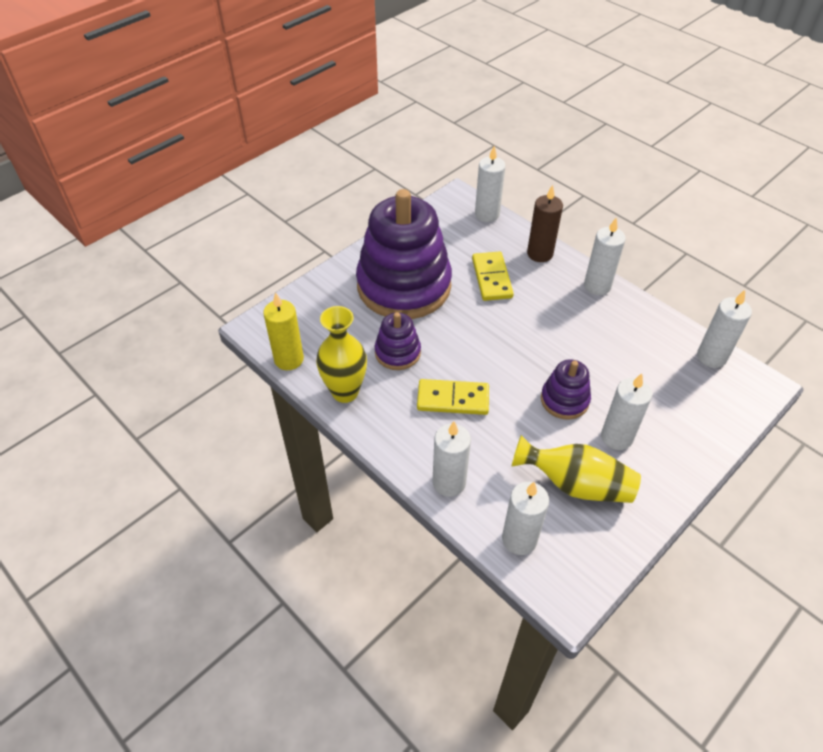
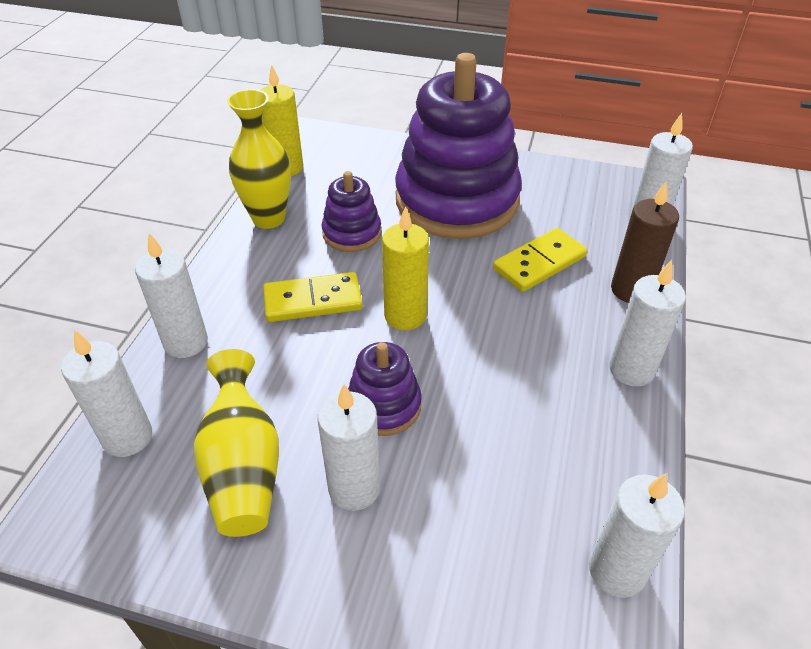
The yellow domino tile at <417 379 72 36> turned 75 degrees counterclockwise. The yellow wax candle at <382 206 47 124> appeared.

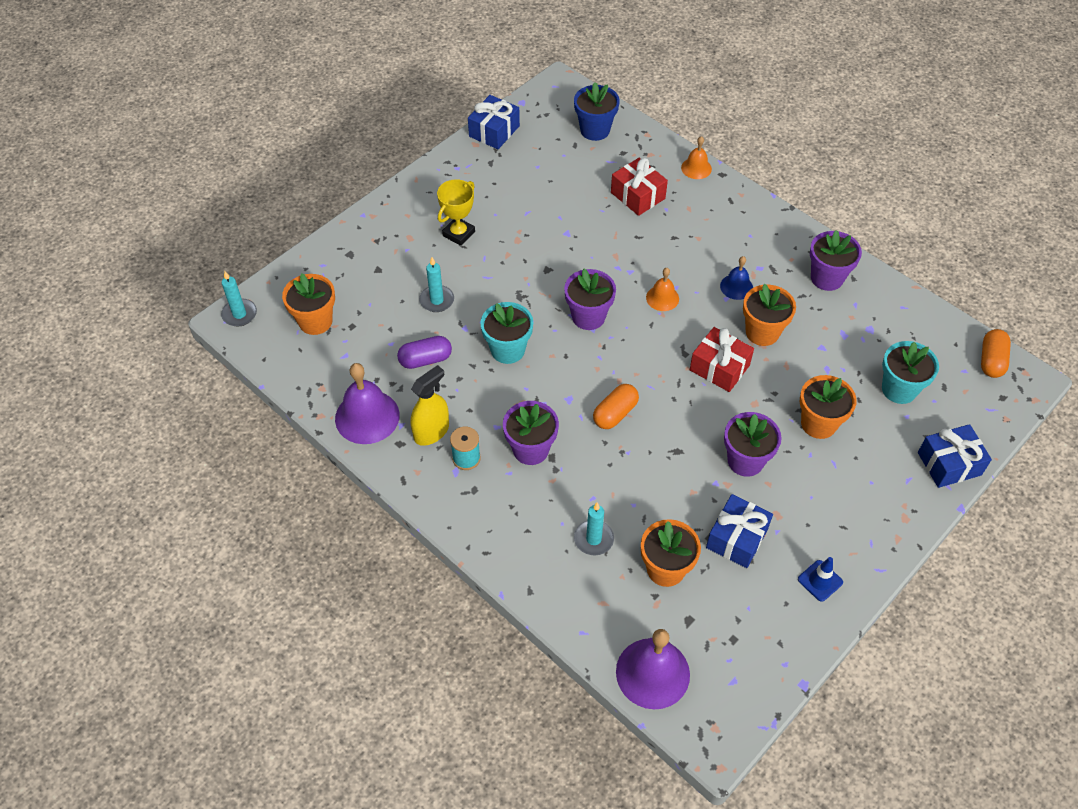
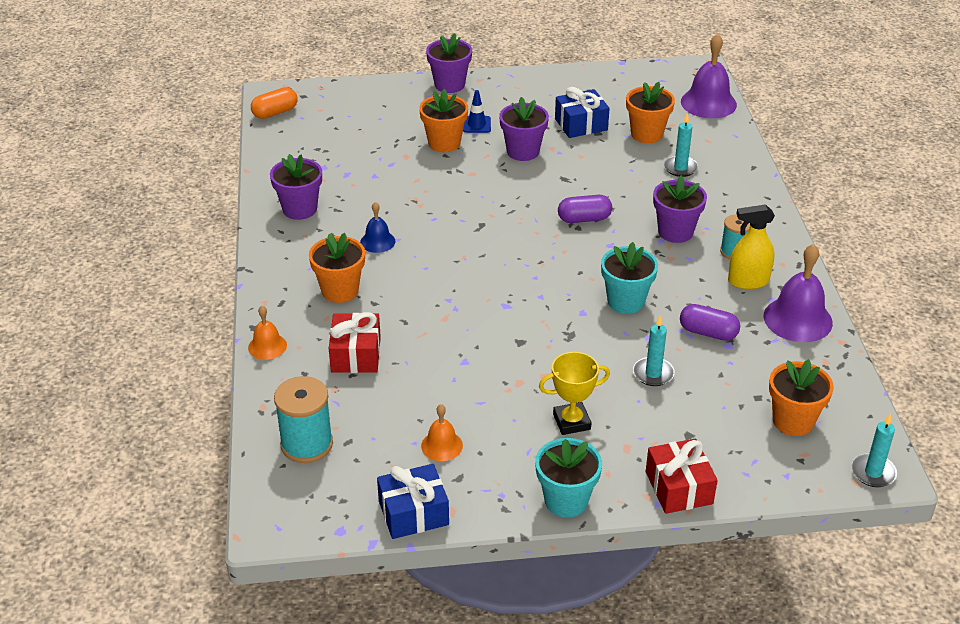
The royal purple flower pot moved from <564 269 52 61> to <426 33 46 60>. The blue flower pot at <574 82 46 59> was replaced by the teal reel of thread at <274 376 59 87>. The orange pill shape at <593 384 46 45> became the royal purple pill shape at <558 195 54 28>. The orange school bell moved from <646 268 33 43> to <421 404 42 57>. The red wrapped gift moved from <690 327 64 65> to <646 438 72 76>. The orange flower pot moved from <743 284 53 62> to <309 233 56 70>. The blue traffic cone moved from <798 557 45 45> to <463 90 28 43>. The teal flower pot moved from <882 341 57 63> to <535 438 67 80>. The blue wrapped gift at <918 424 74 64> disappeared.

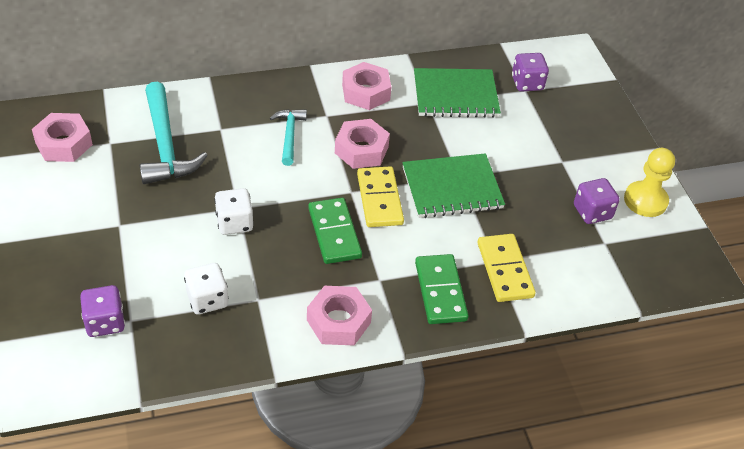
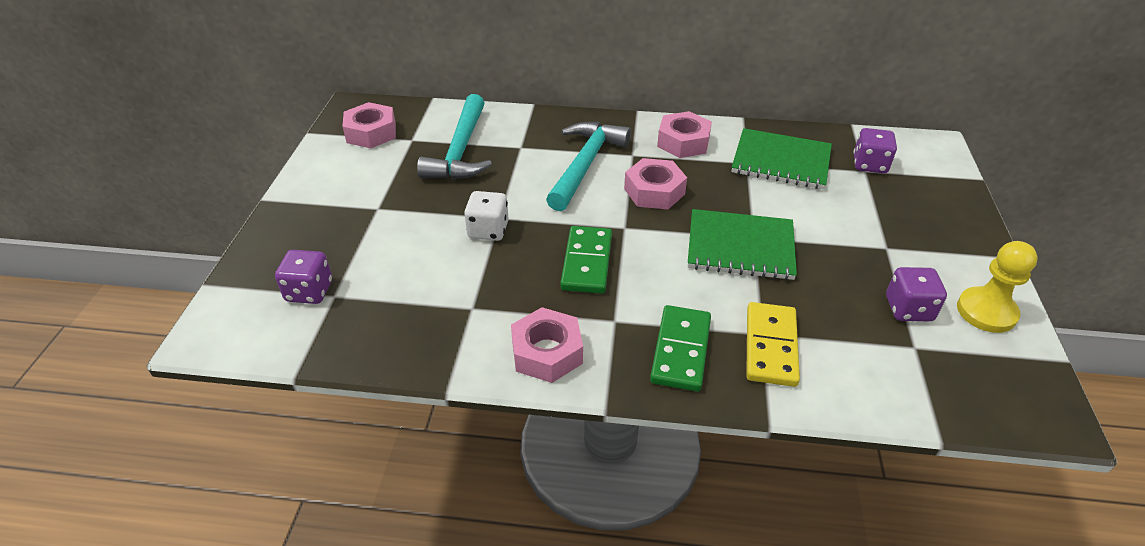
The snow-white dice at <184 263 45 51> disappeared. The teal claw hammer at <270 109 37 57> changed to 1.74 times the size. The yellow domino tile at <357 166 47 61> disappeared.

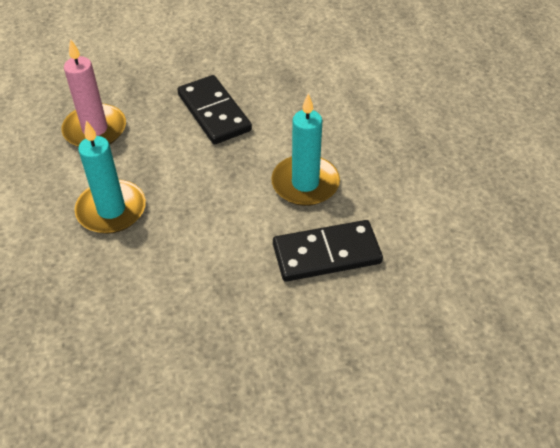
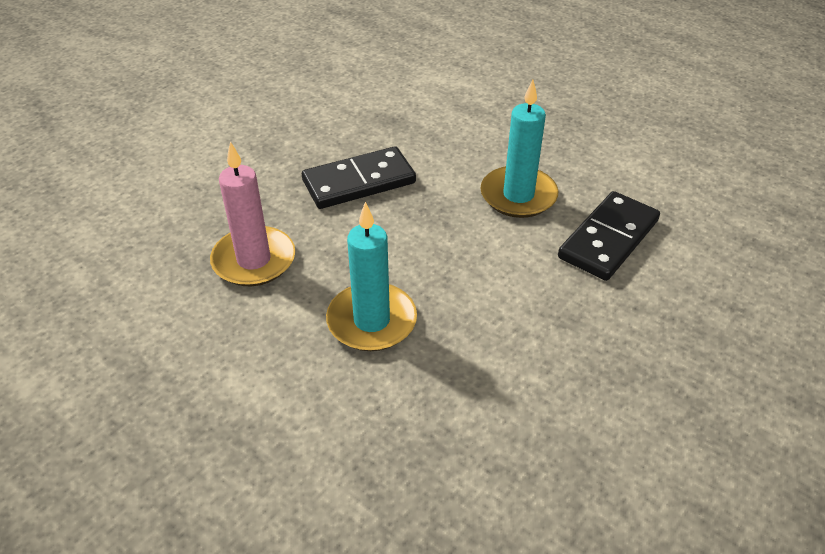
The ebony domino tile at <177 75 75 69> turned 45 degrees counterclockwise.

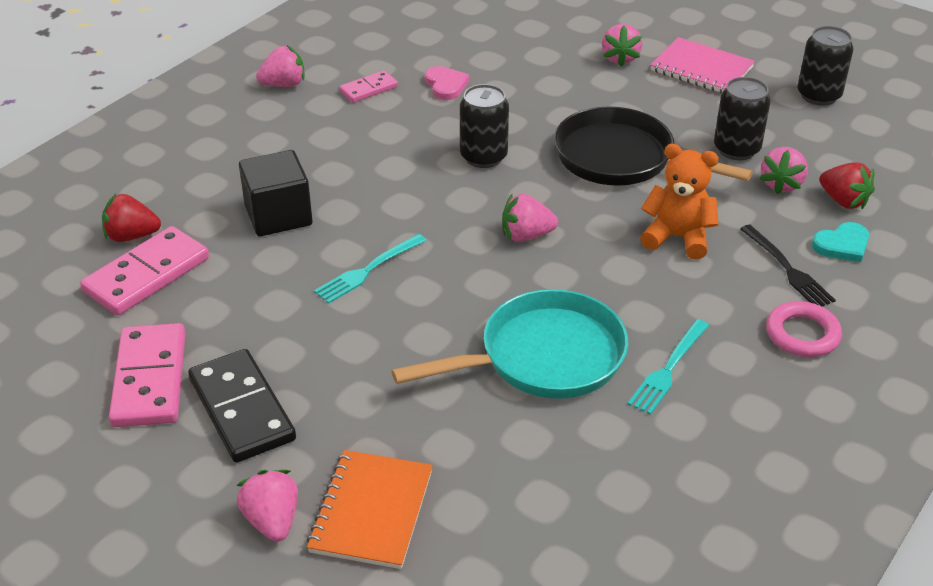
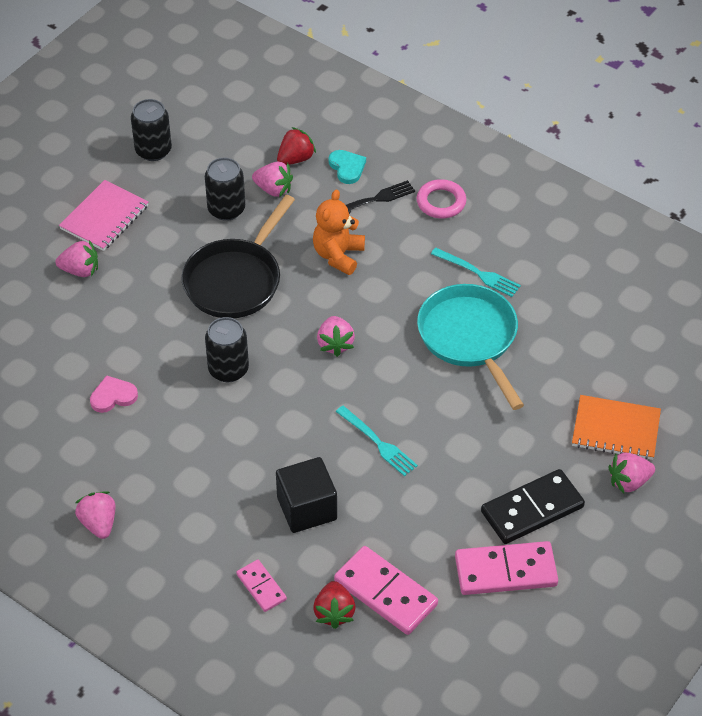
The rose-pink domino tile moved from <339 70 59 33> to <236 560 51 52>.

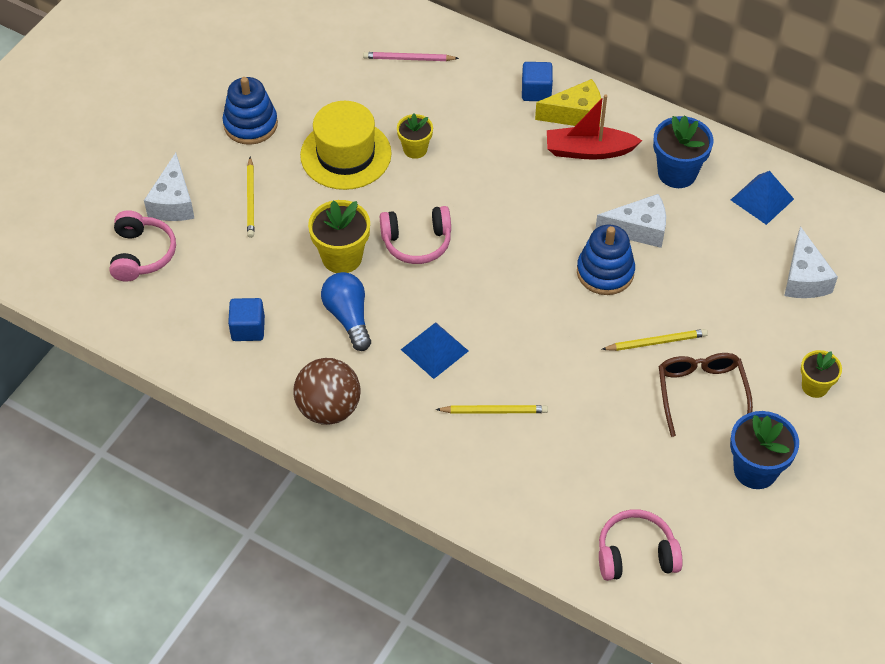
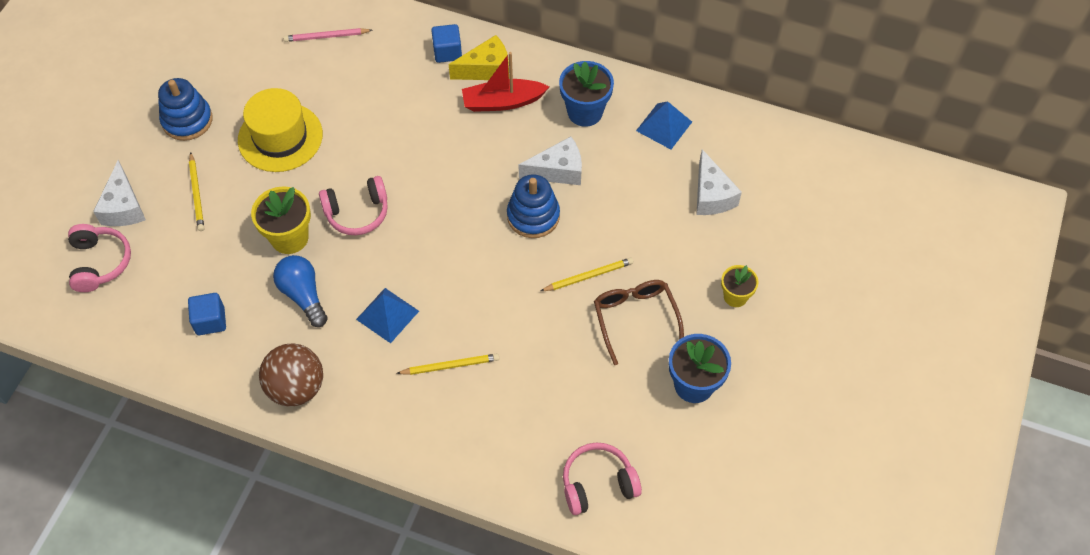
The yellow flower pot at <397 113 36 46> disappeared.

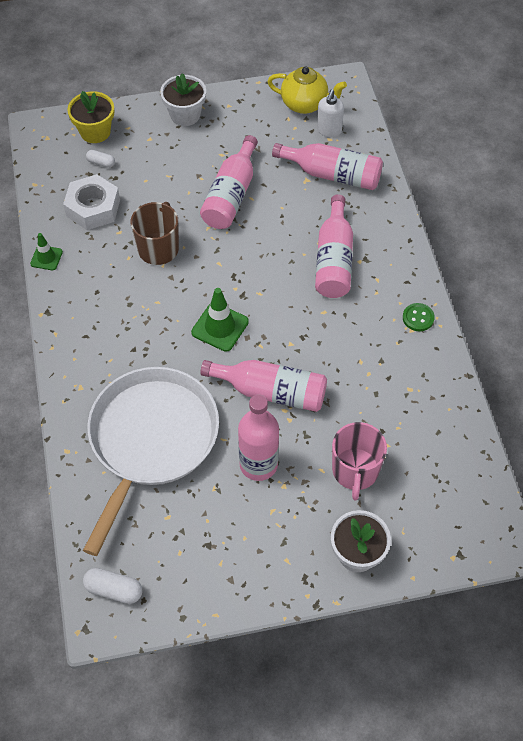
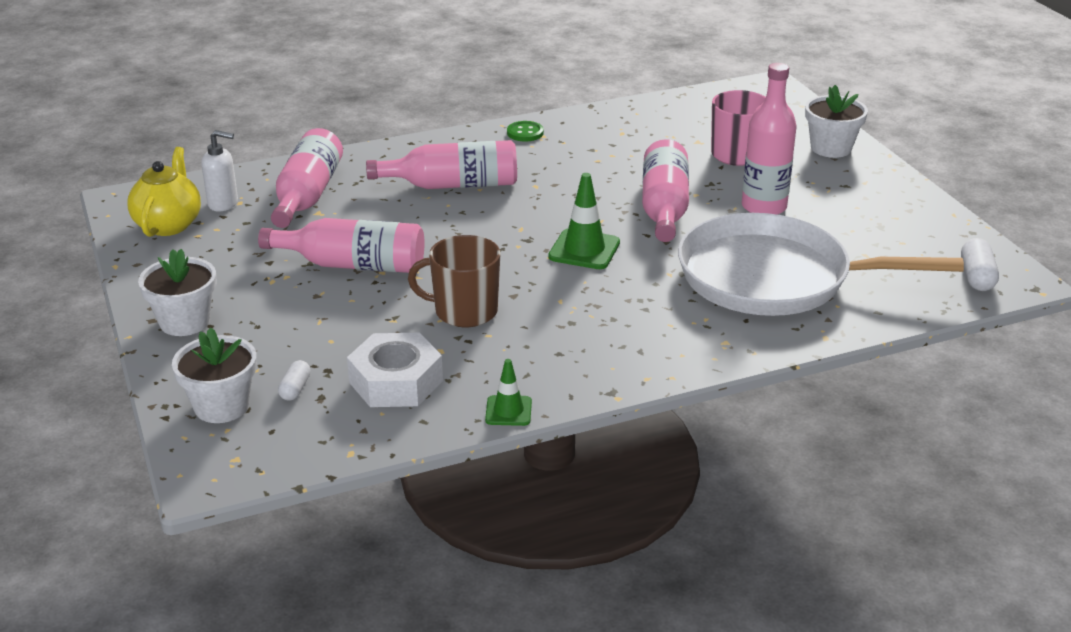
The yellow flower pot at <67 91 47 52> became the snow-white flower pot at <172 327 85 96>.

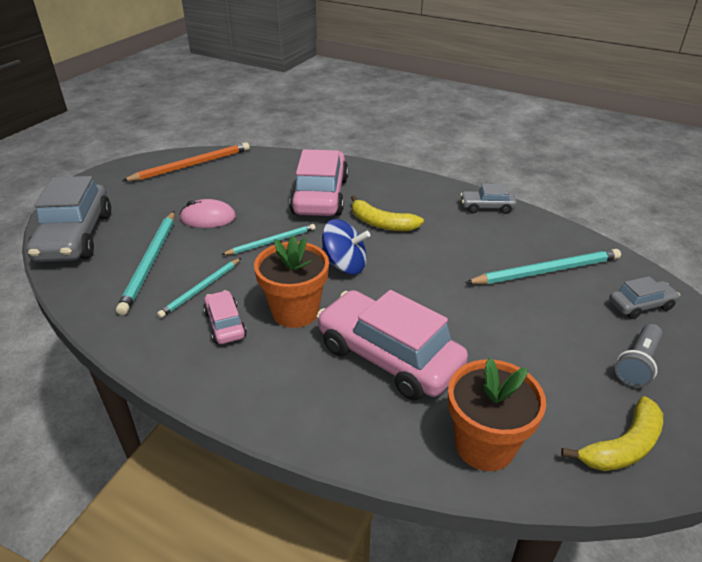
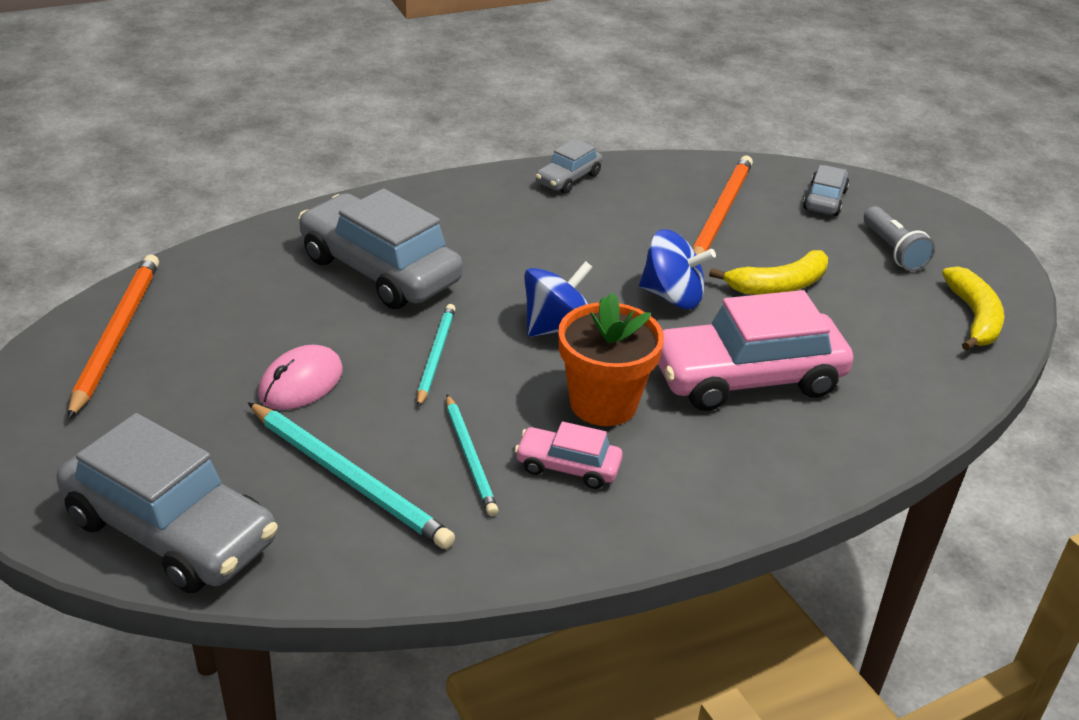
The rose-pink automobile at <289 149 59 67> became the ash-grey automobile at <298 189 165 120>. The yellow banana fruit moved from <351 195 73 36> to <709 250 119 45>. The orange flower pot at <448 358 98 113> disappeared. The teal lead pencil at <465 249 156 35> became the orange lead pencil at <693 156 60 99>. The blue whirligig at <639 229 77 80> appeared.

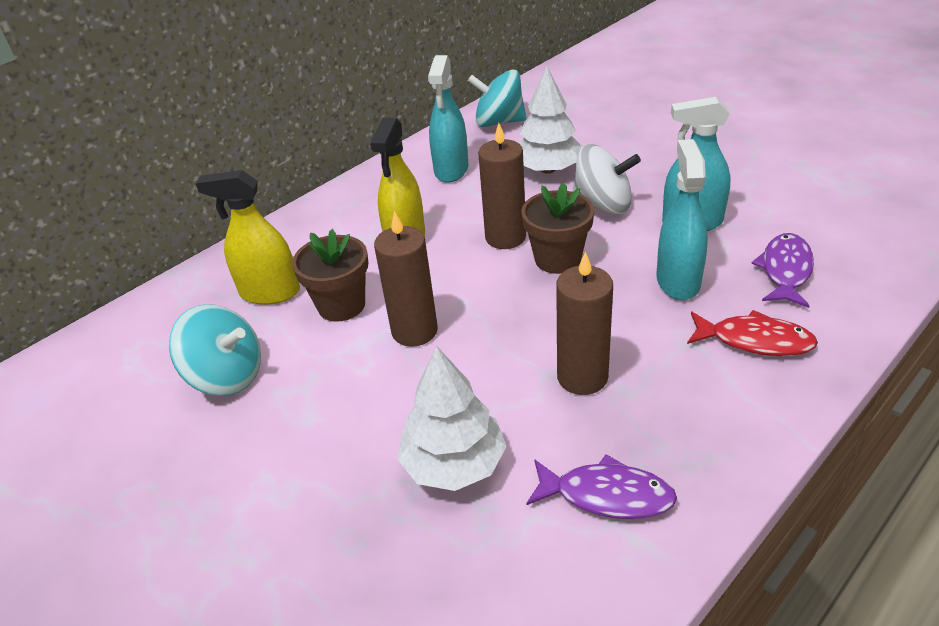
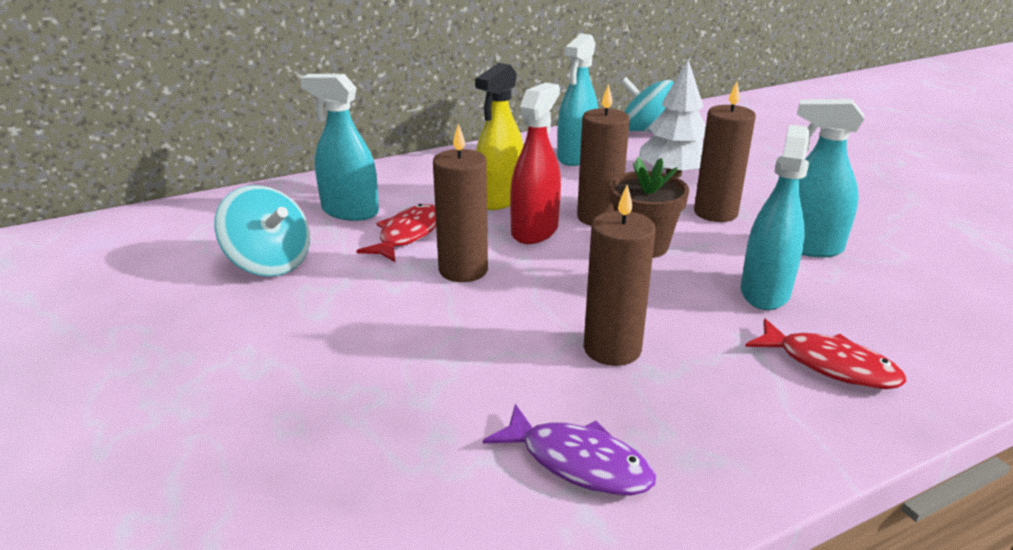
The yellow spray bottle at <196 170 104 135> became the teal spray bottle at <300 74 79 147>. The dark brown flower pot at <292 229 76 93> was replaced by the red toy fish at <357 204 79 58>. The snow-white fir tree at <397 346 110 145> disappeared. The snow-white whirligig at <572 144 69 71> was replaced by the dark brown wax candle at <694 81 62 141>. The royal purple toy fish at <751 233 63 75> disappeared. The red spray bottle at <510 83 51 161> appeared.

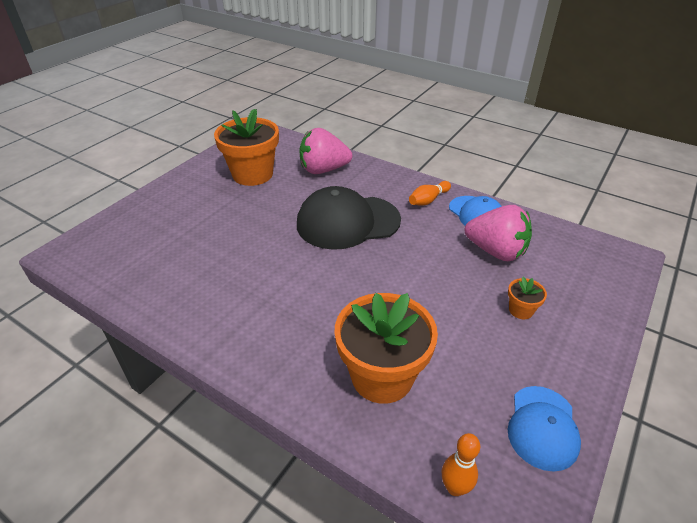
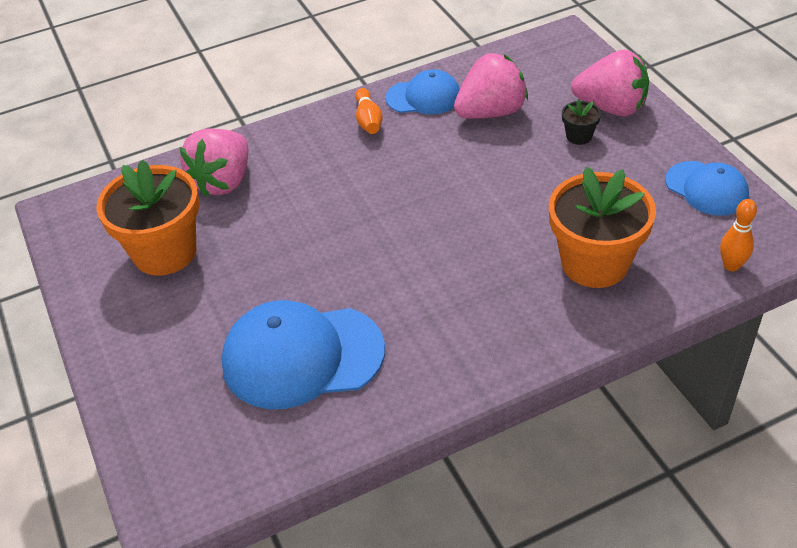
The ebony peaked cap at <297 186 104 64> disappeared. The orange flower pot at <508 277 39 42> became the ebony flower pot at <562 99 39 46>. The blue peaked cap at <221 300 164 109> appeared. The rose-pink toy strawberry at <571 50 78 67> appeared.

